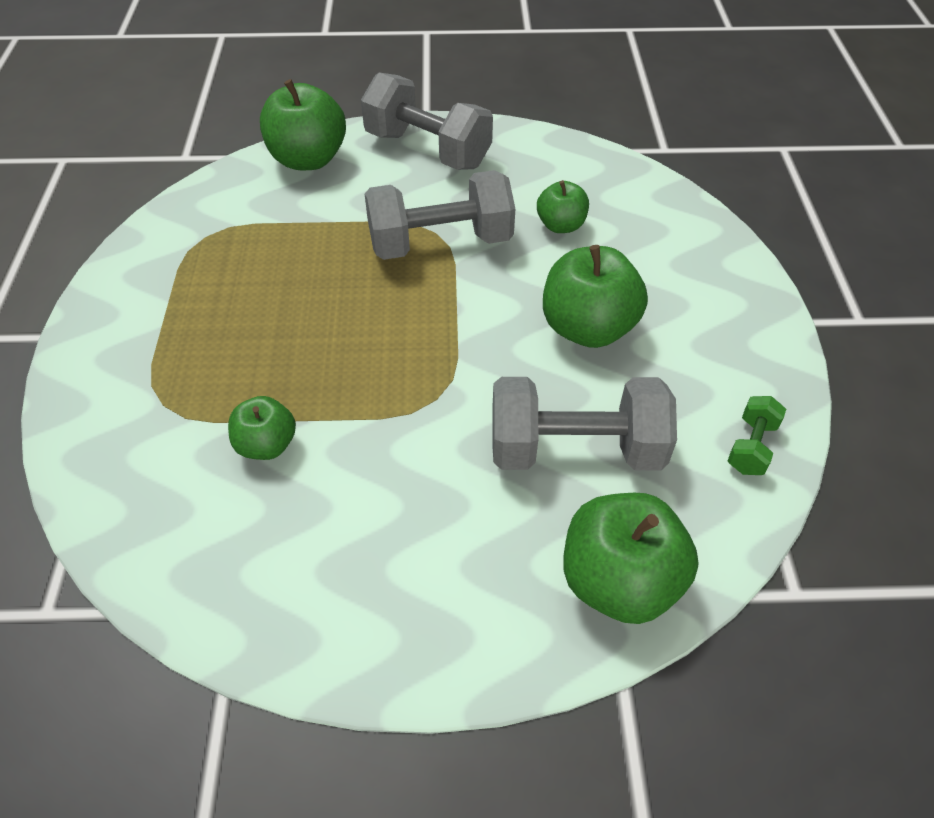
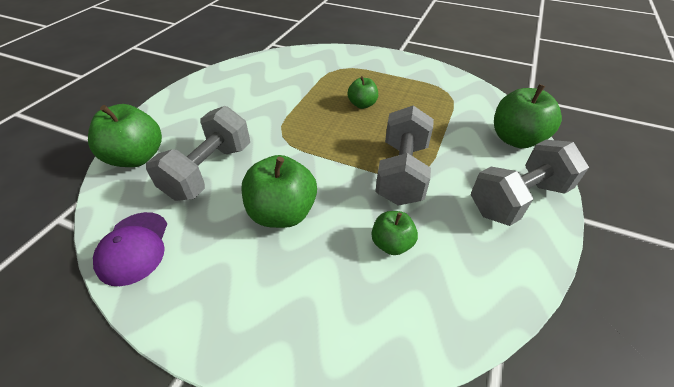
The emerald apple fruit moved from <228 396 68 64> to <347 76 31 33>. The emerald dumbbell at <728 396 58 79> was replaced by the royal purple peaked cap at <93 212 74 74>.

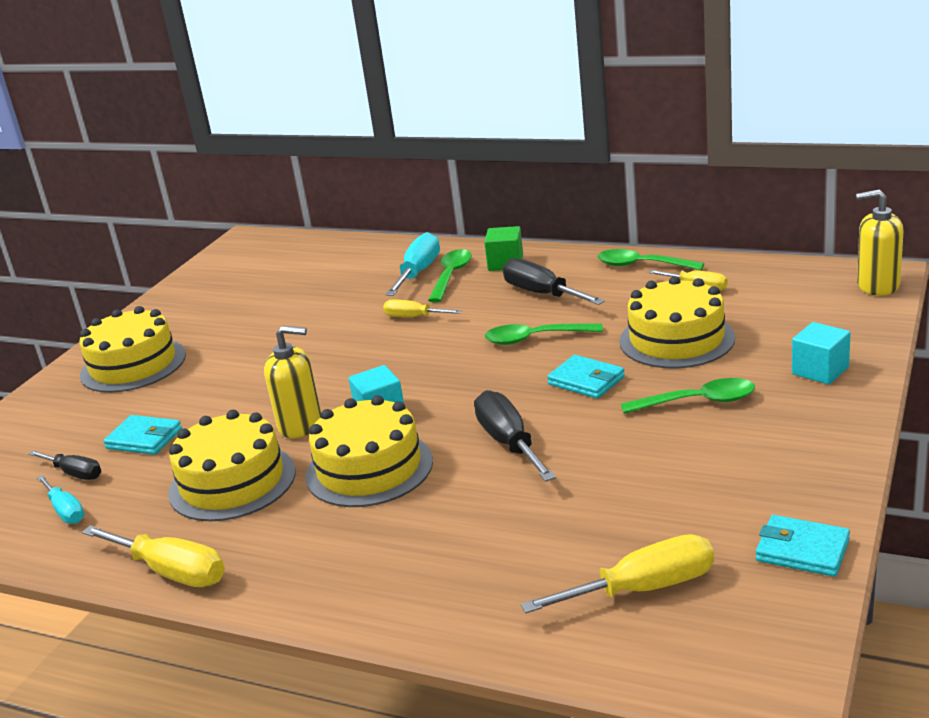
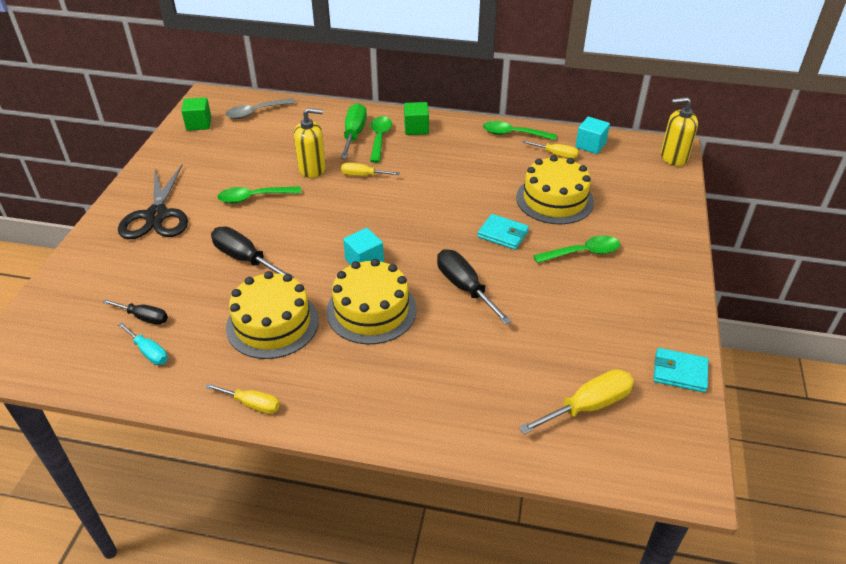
The yellow gateau at <79 306 107 87> was replaced by the ebony scissors at <118 165 70 74>. The yellow hand screwdriver at <82 525 143 62> changed to 0.62 times the size. The teal billfold at <103 415 79 40> disappeared. The yellow soap pump moved from <264 326 57 112> to <294 108 32 70>. The teal hand screwdriver at <385 232 55 64> became the emerald hand screwdriver at <340 103 27 56>. The emerald teaspoon moved from <485 323 118 22> to <217 187 84 16>. The ebony hand screwdriver moved from <503 258 102 47> to <211 226 83 52>. The teal solid cube moved from <792 322 59 62> to <575 117 35 37>. The emerald solid cube at <181 97 30 34> appeared. The ash-grey teaspoon at <225 98 70 21> appeared.

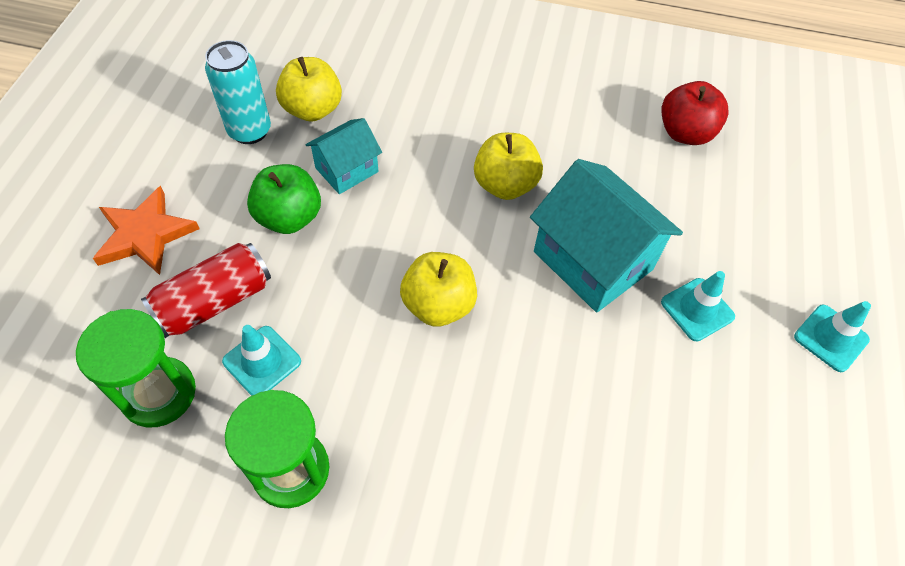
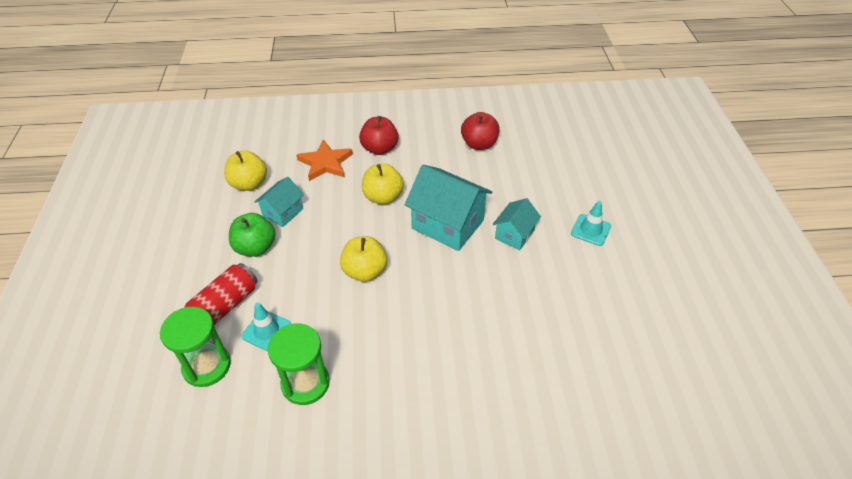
The orange five-pointed star moved from <93 186 107 89> to <296 139 57 42>. The teal soda can at <205 40 66 104> disappeared. The teal traffic cone at <661 271 74 70> was replaced by the teal toy house at <493 198 48 52>. The red apple fruit at <359 116 40 39> appeared.

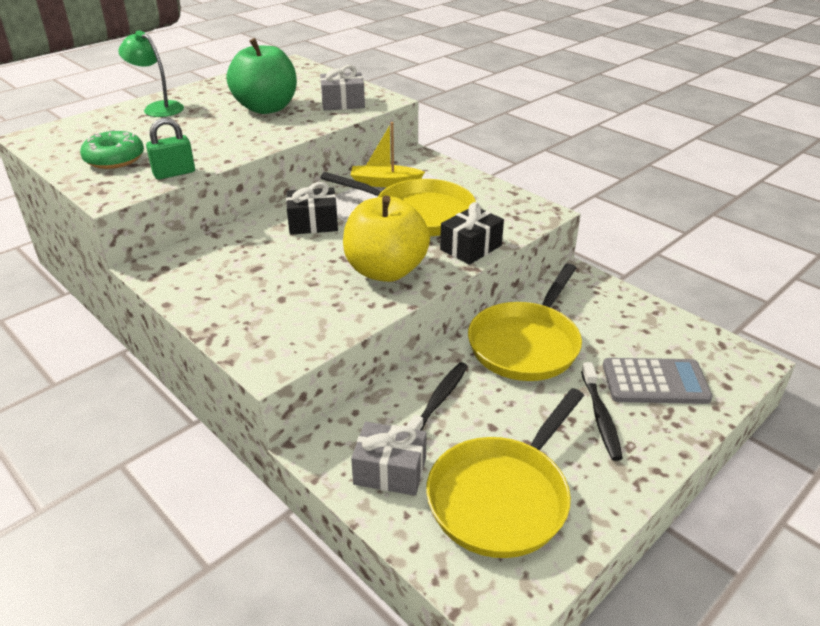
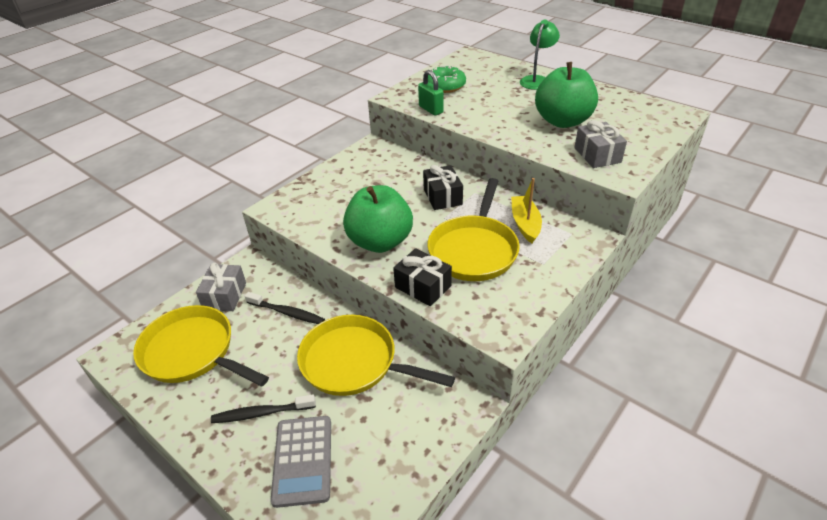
The yellow apple fruit at <343 195 87 87> became the emerald apple fruit at <343 185 70 68>.

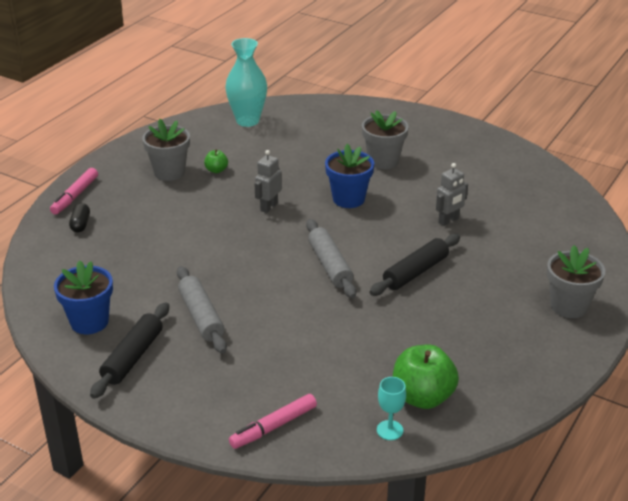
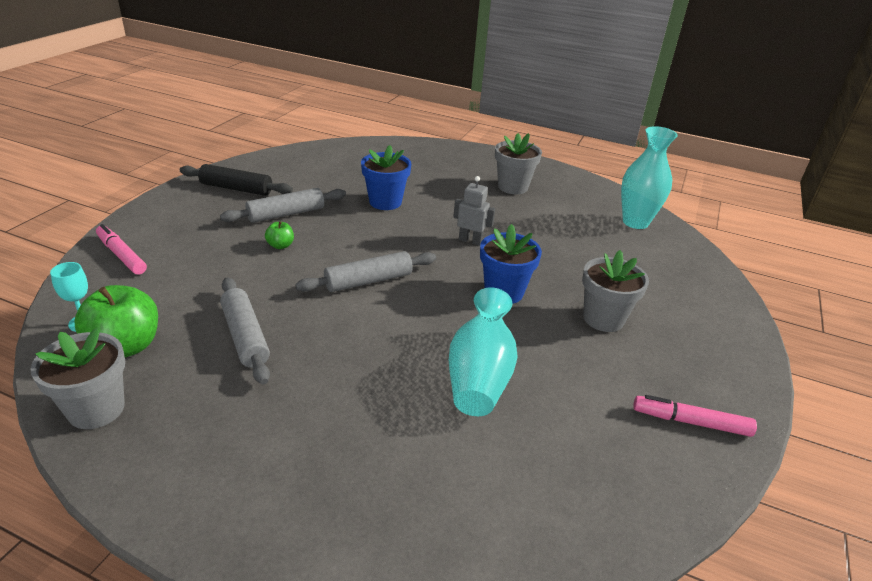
The rose-pink marker pen moved from <50 168 48 46> to <633 395 124 42>. The blue flower pot moved from <54 260 59 74> to <361 145 50 65>. The ebony pill shape at <69 203 21 30> disappeared. The emerald apple fruit moved from <204 149 24 24> to <265 222 29 27>. The ebony rolling pin at <369 234 91 62> disappeared. The ash-grey robot figure at <436 163 32 63> was replaced by the teal flower vase at <449 287 69 129>. The ash-grey flower pot moved from <547 245 58 73> to <30 327 95 102>. The ash-grey rolling pin at <220 277 50 108> appeared.

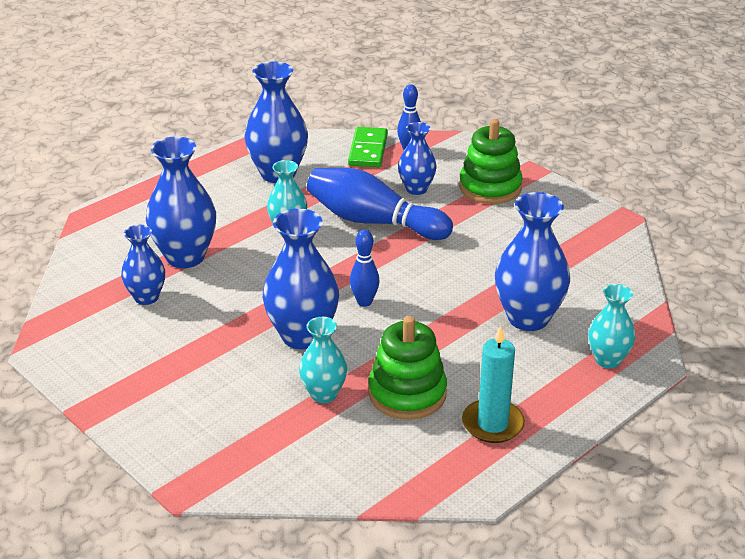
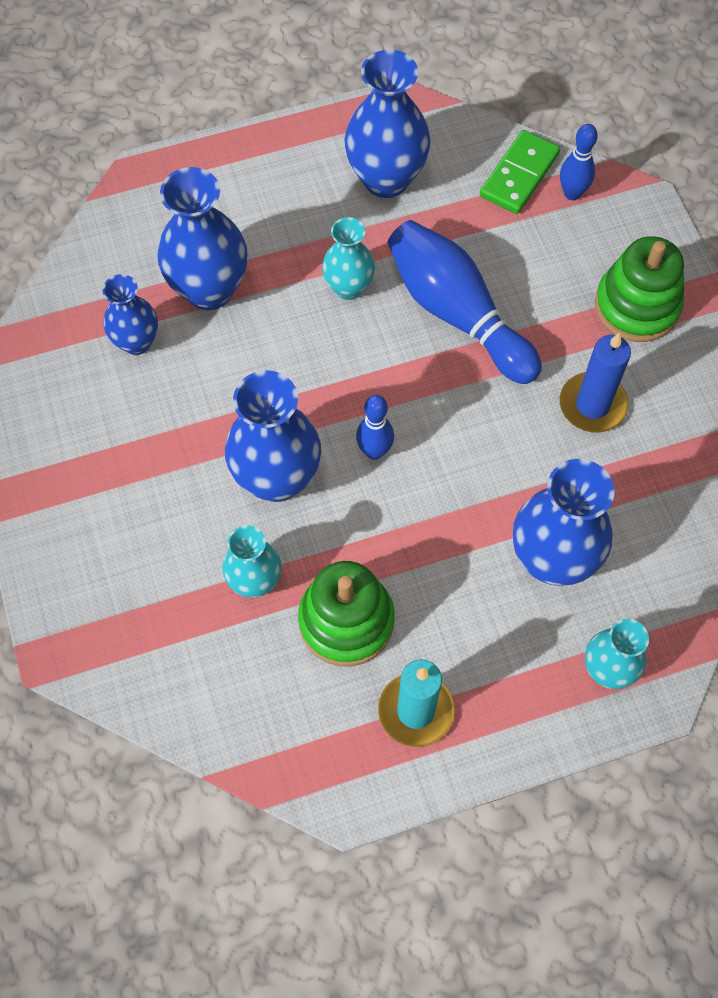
The blue flower vase at <398 122 39 73> disappeared. The blue wax candle at <560 333 71 100> appeared.

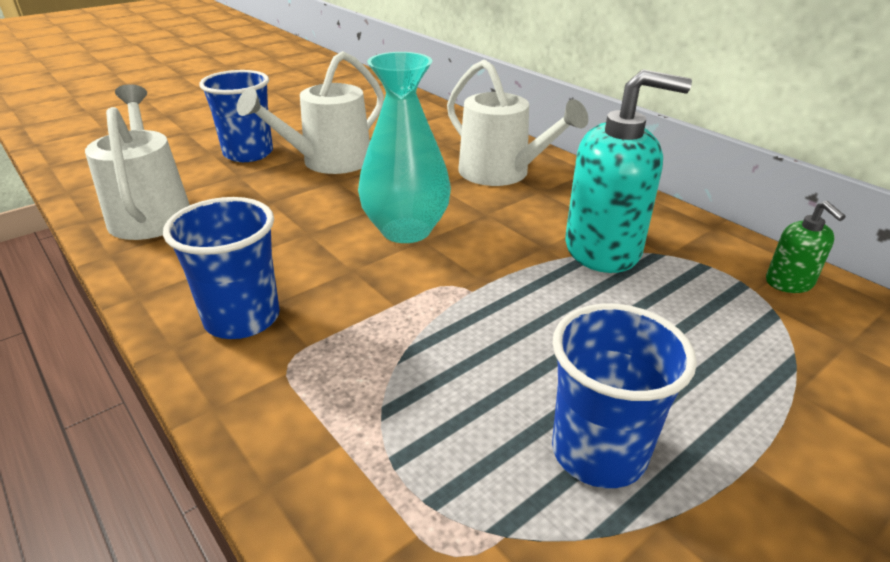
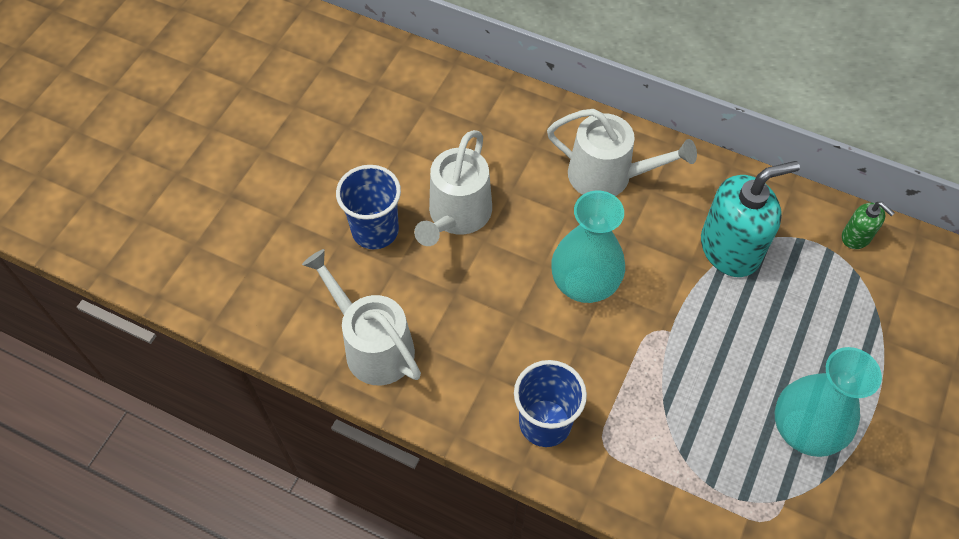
The blue beaker at <552 304 145 184> was replaced by the teal flower vase at <775 347 107 110>.

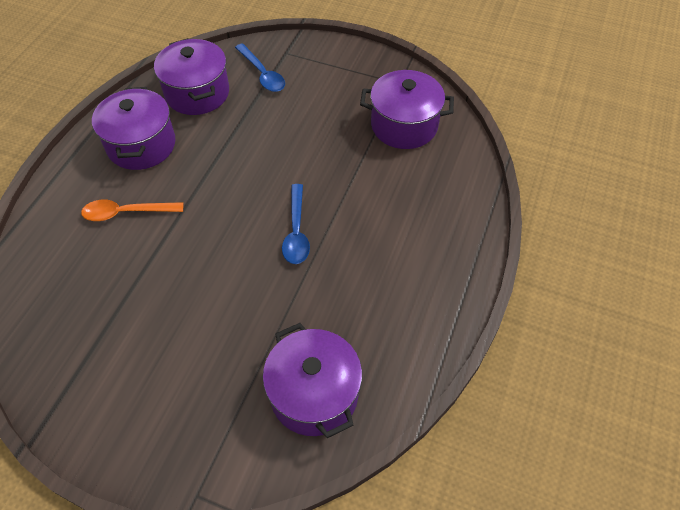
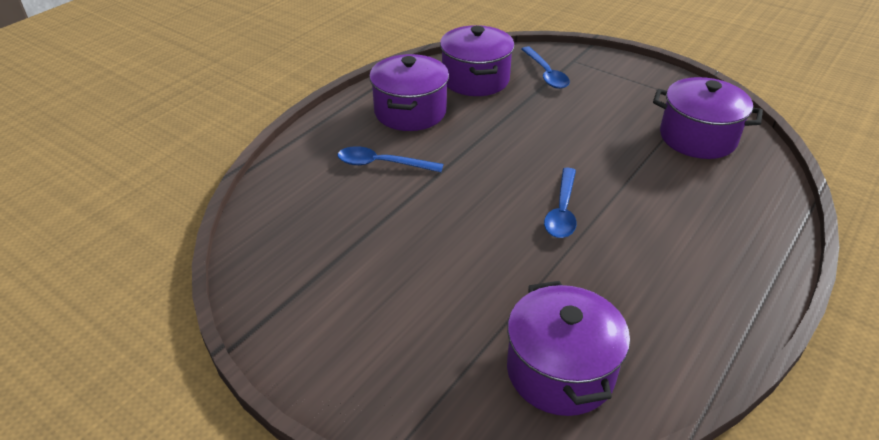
The orange teaspoon at <81 200 102 21> became the blue teaspoon at <338 146 105 26>.

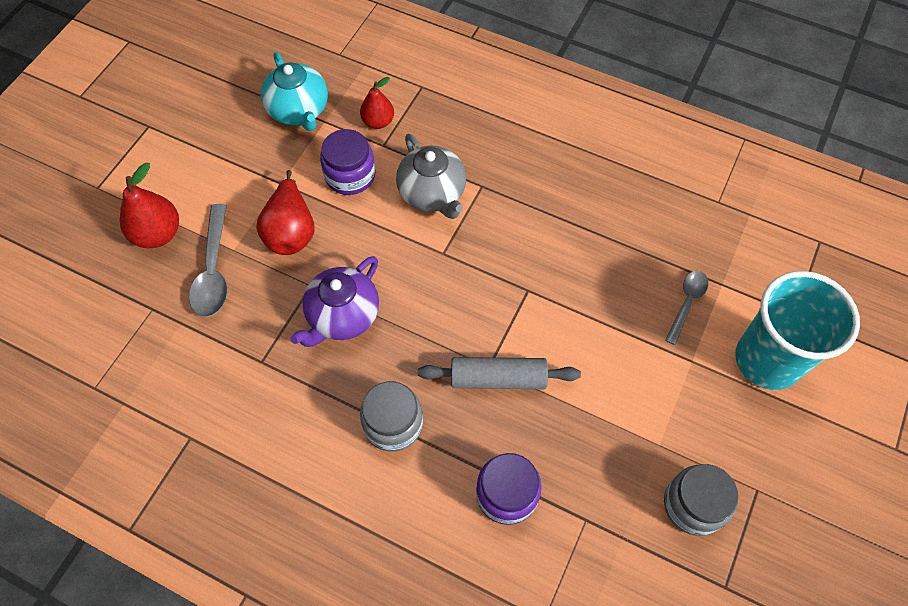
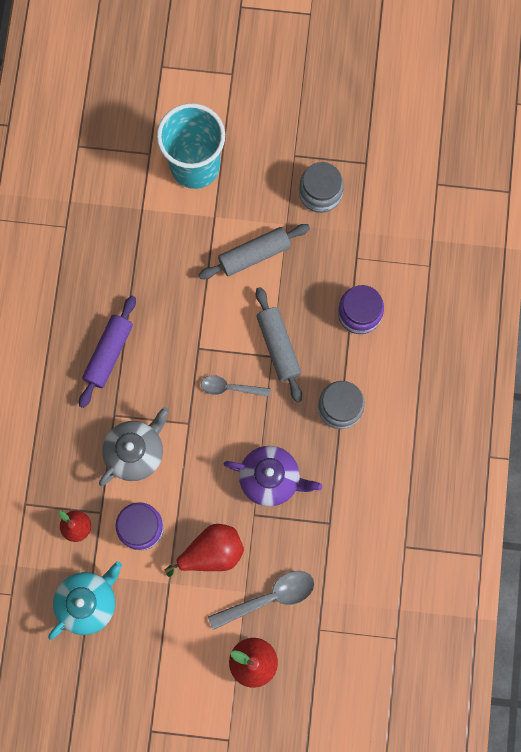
The ash-grey teaspoon moved from <665 271 43 74> to <201 375 69 22>. The royal purple rolling pin at <79 296 57 112> appeared. The ash-grey rolling pin at <199 224 111 55> appeared.

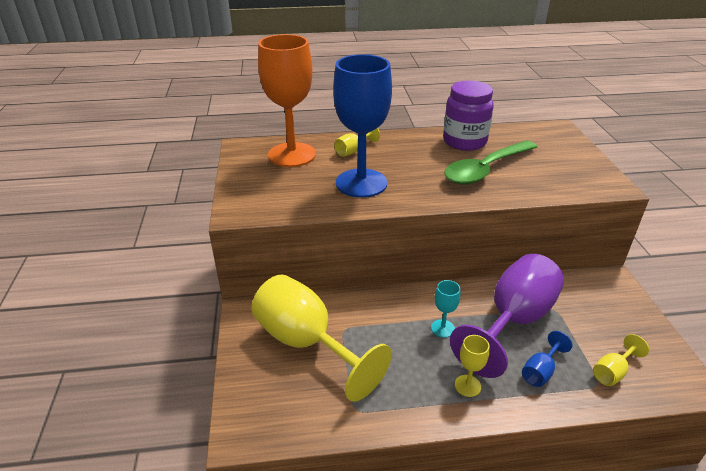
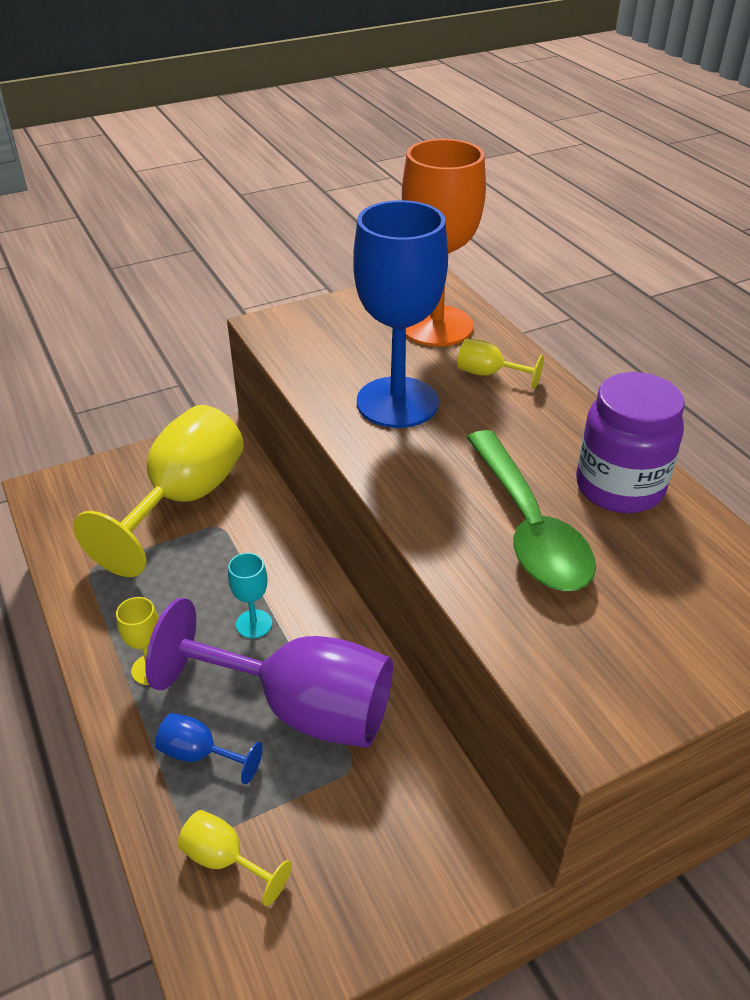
The emerald teaspoon at <444 140 93 45> turned 135 degrees counterclockwise.

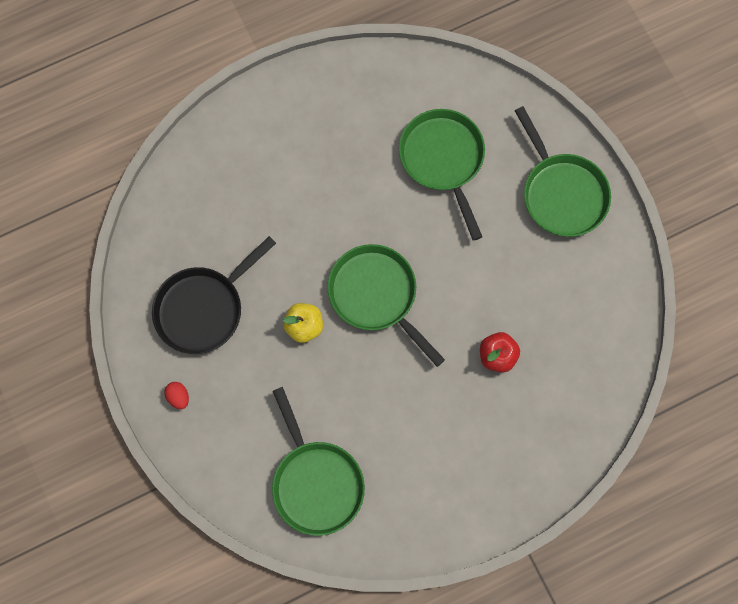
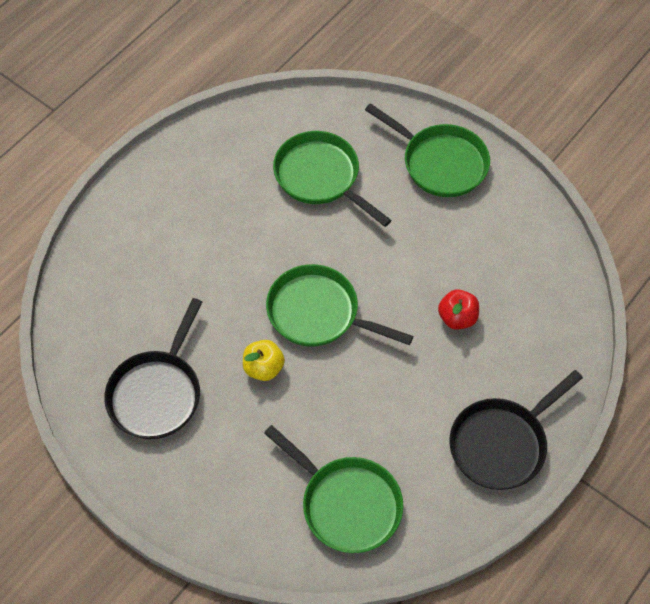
The red toy egg at <165 382 24 27> disappeared. The ebony skillet at <449 370 134 120> appeared.

